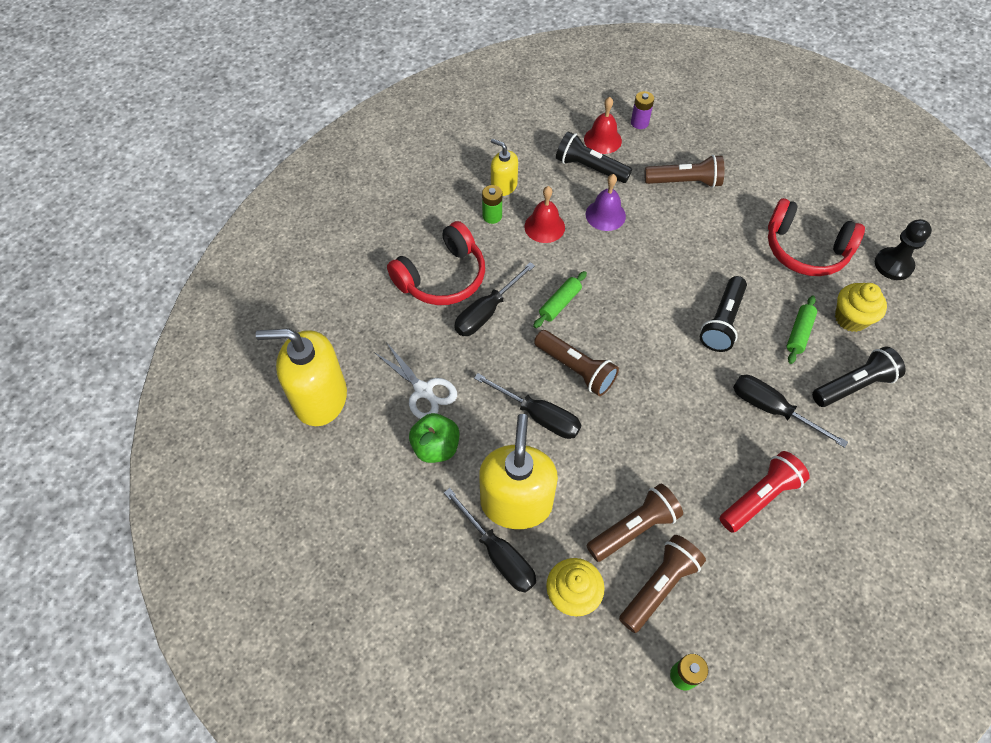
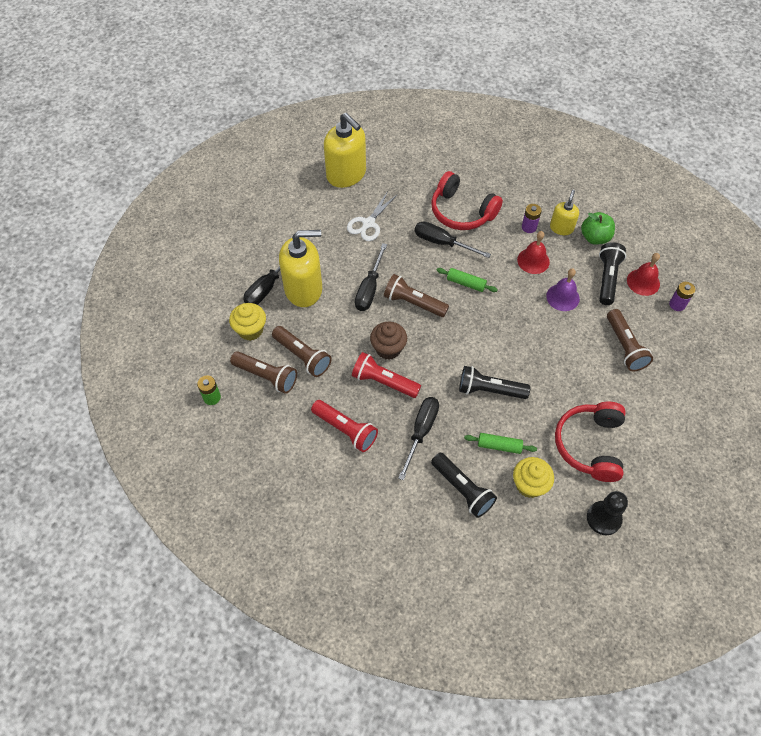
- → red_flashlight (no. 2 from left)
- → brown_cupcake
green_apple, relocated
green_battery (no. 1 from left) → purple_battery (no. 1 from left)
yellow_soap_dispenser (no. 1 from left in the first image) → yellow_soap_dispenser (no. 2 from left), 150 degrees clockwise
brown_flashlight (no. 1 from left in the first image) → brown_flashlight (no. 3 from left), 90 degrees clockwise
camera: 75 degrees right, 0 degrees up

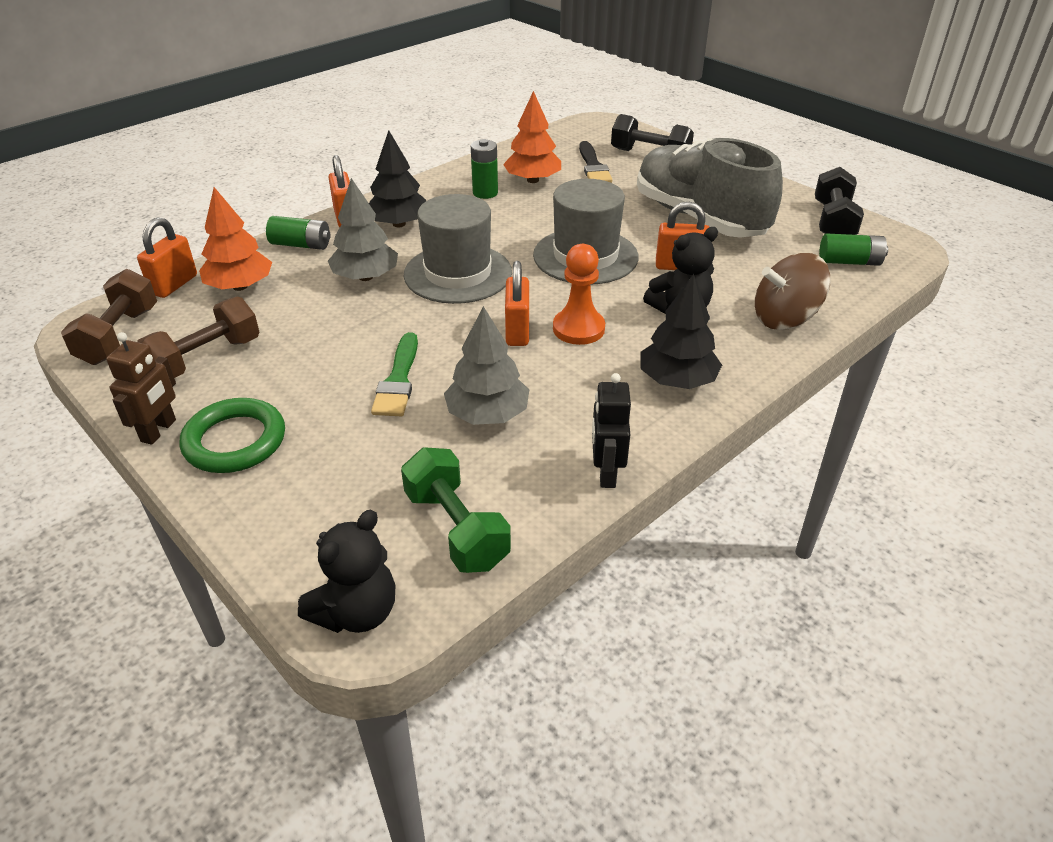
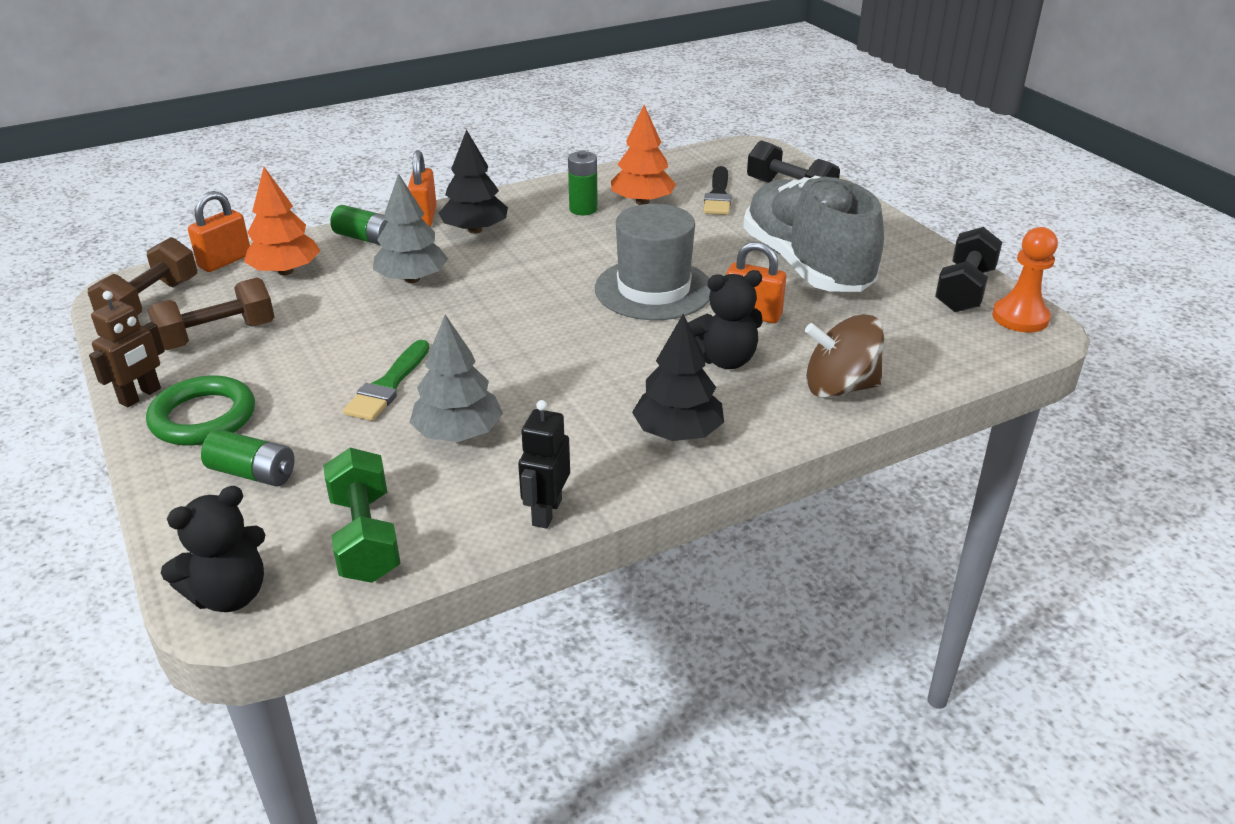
grey_hat (no. 1 from left) → -
orange_padlock (no. 3 from left) → -
orange_pawn, relocated
green_battery (no. 3 from left in the first image) → green_battery (no. 1 from left), relocated
camera: 15 degrees right, 5 degrees down

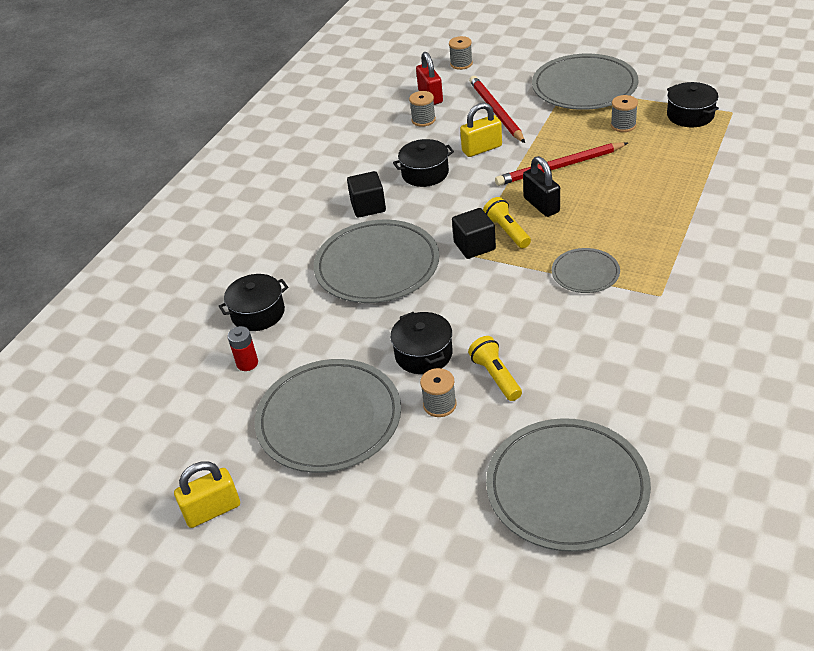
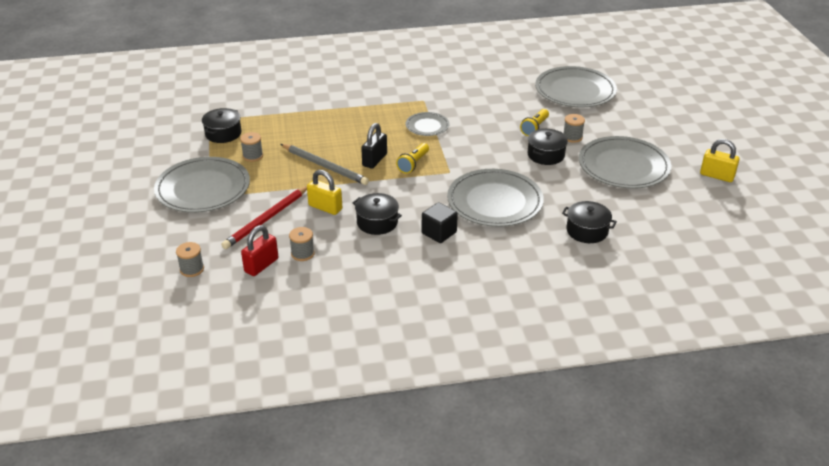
red_battery → -
black_cube (no. 2 from left) → -
red_pencil (no. 2 from left) → grey_pencil
camera: 130 degrees left, 5 degrees down

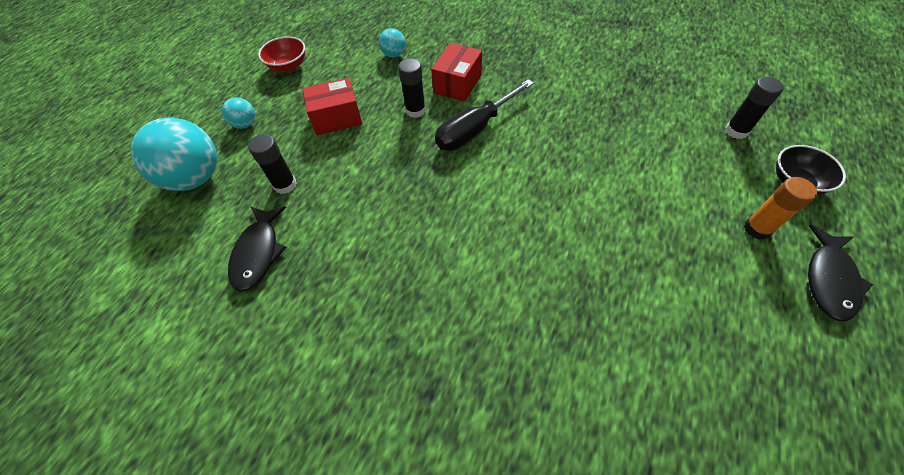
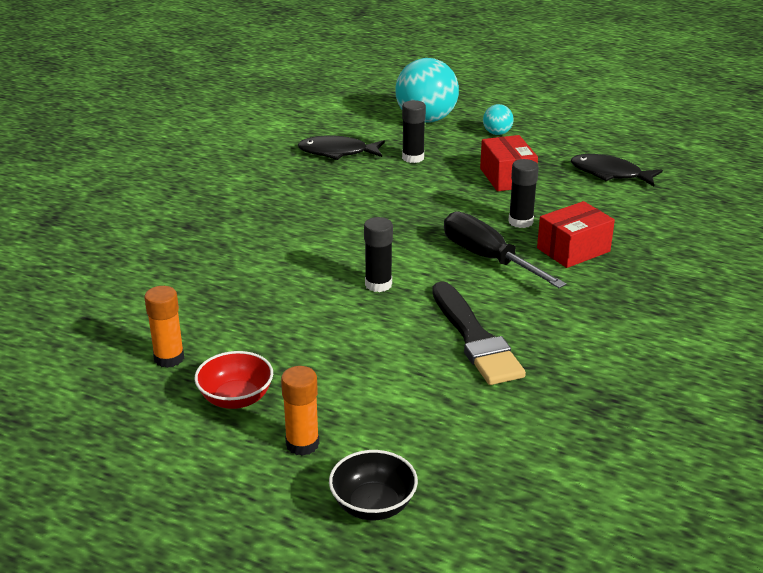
turquoise_ball (no. 3 from left) → -
- → orange_glue_stick (no. 1 from left)
- → black_brush
red_bowl, relocated
black_glue_stick (no. 3 from left in the first image) → black_glue_stick (no. 1 from left), relocated
black_fish (no. 2 from left), relocated
red_box (no. 2 from left), 60 degrees counterclockwise
camera: 90 degrees right, 25 degrees down

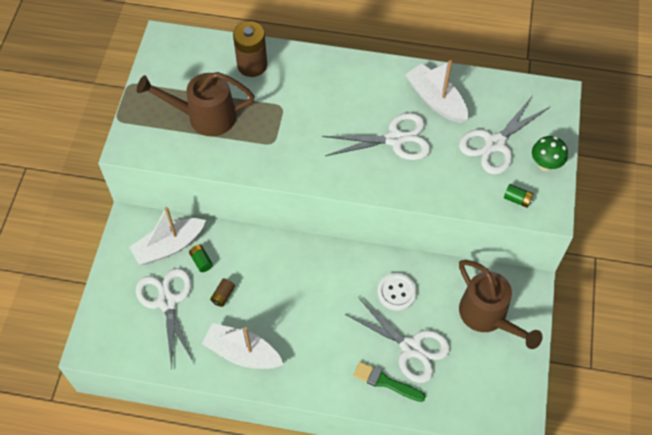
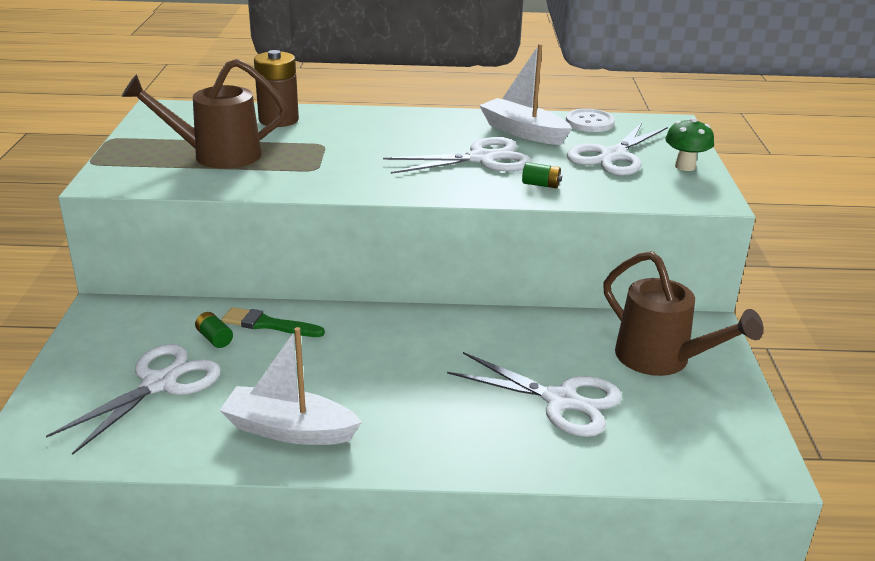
white_boat (no. 1 from left) → -
brown_battery (no. 1 from left) → -
green_brush, relocated
white_button, relocated
green_battery (no. 2 from left), relocated
white_scissors (no. 1 from left), 60 degrees clockwise
camera: 10 degrees left, 30 degrees down

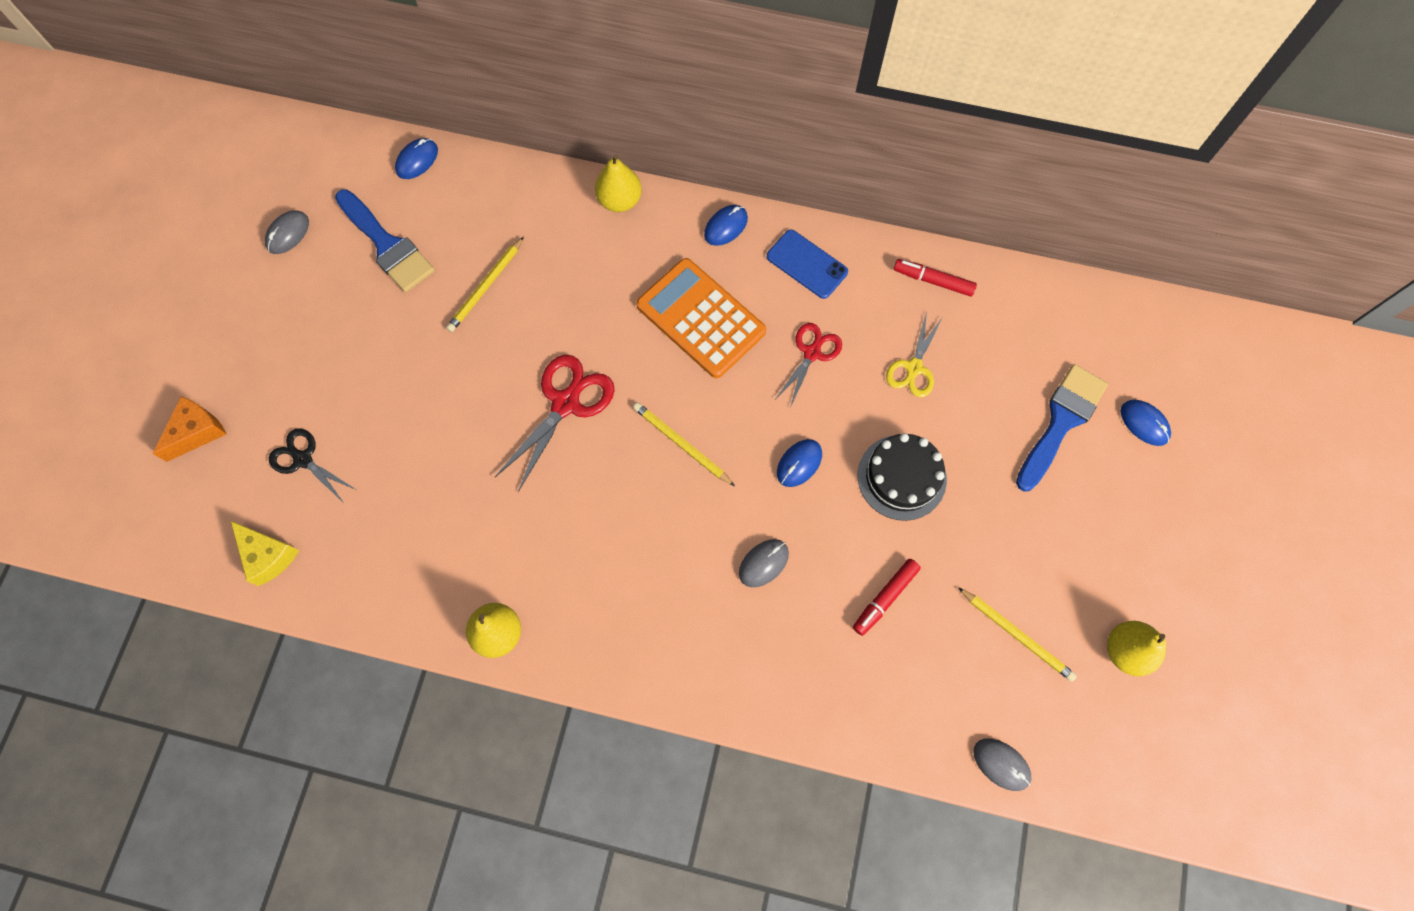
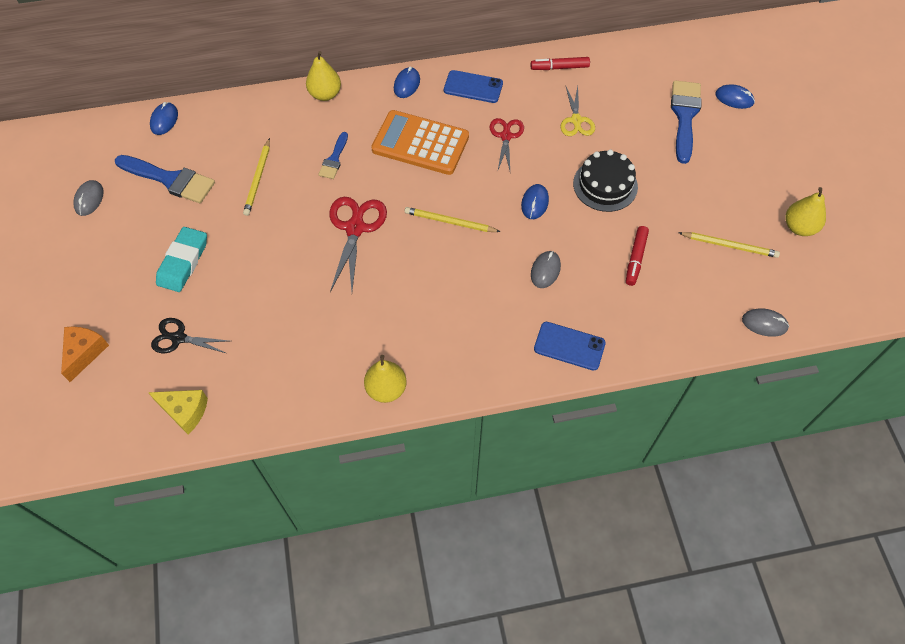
- → turquoise_eraser
- → blue_brush (no. 2 from left)
- → blue_phone (no. 2 from left)
camera: 25 degrees left, 10 degrees down

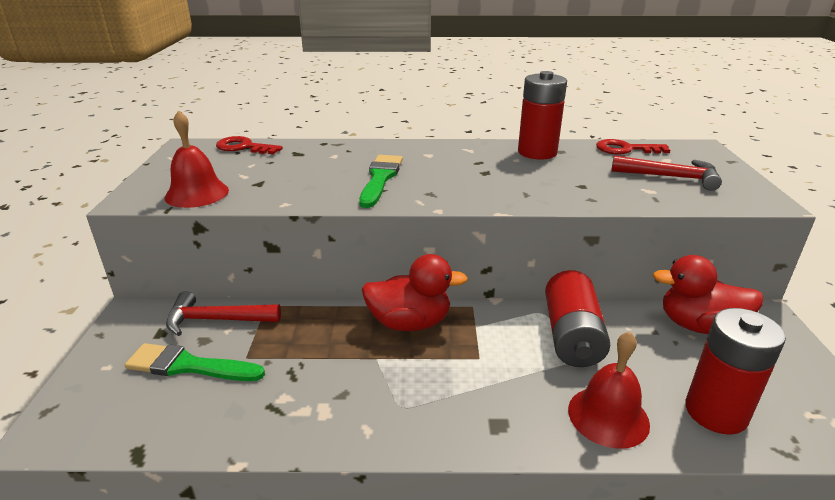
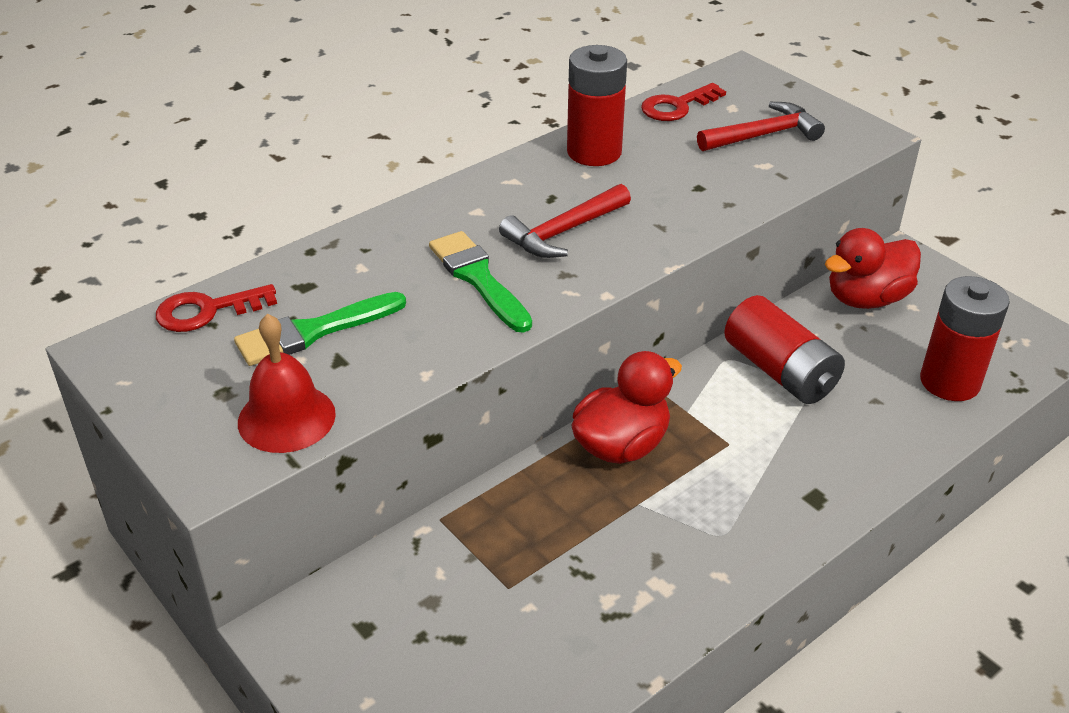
red_bell (no. 2 from left) → -
green_brush (no. 1 from left), relocated
red_hammer (no. 1 from left), relocated
camera: 40 degrees left, 10 degrees up

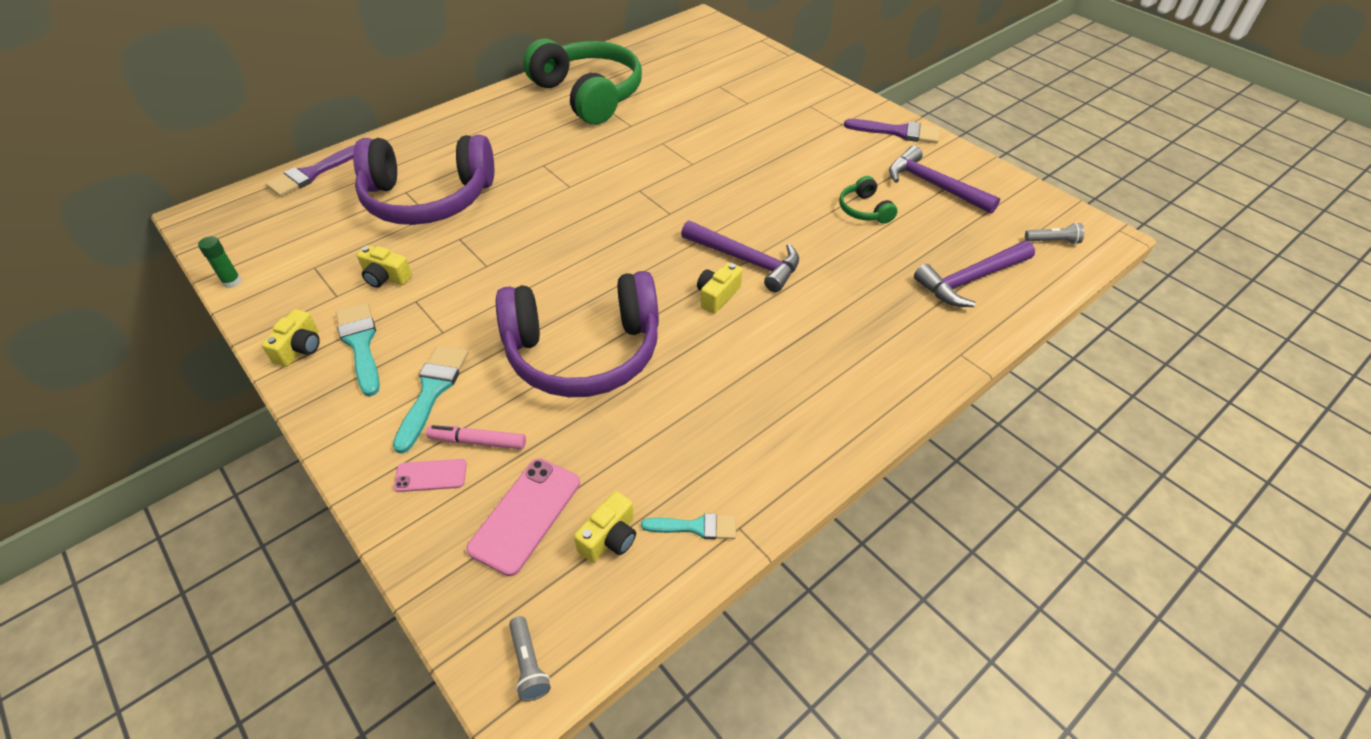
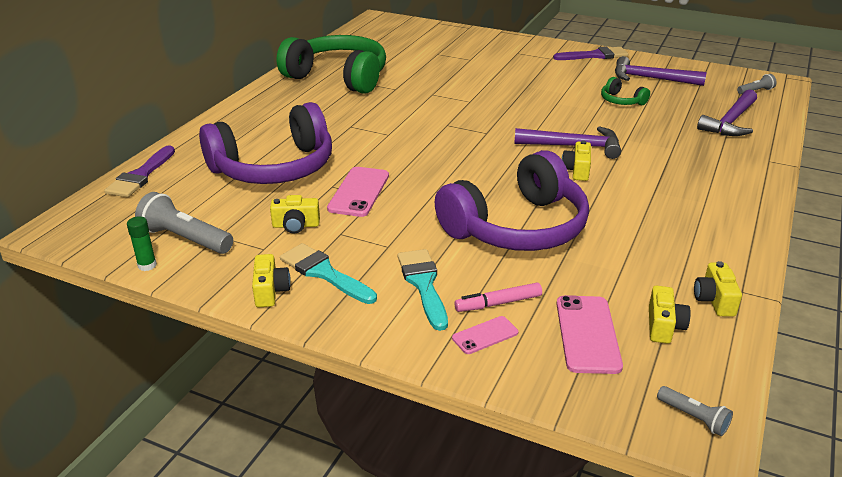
- → grey_flashlight (no. 1 from left)
- → pink_phone (no. 1 from left)
turquoise_brush (no. 3 from left) → yellow_camera (no. 5 from left)
camera: 25 degrees left, 15 degrees down

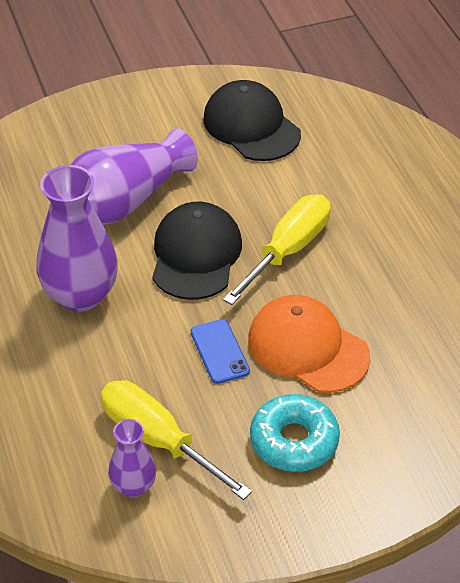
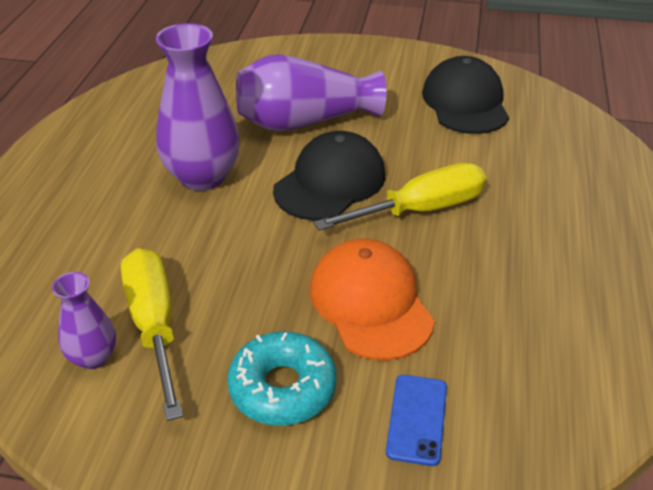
blue_phone, relocated
camera: 30 degrees right, 5 degrees down

